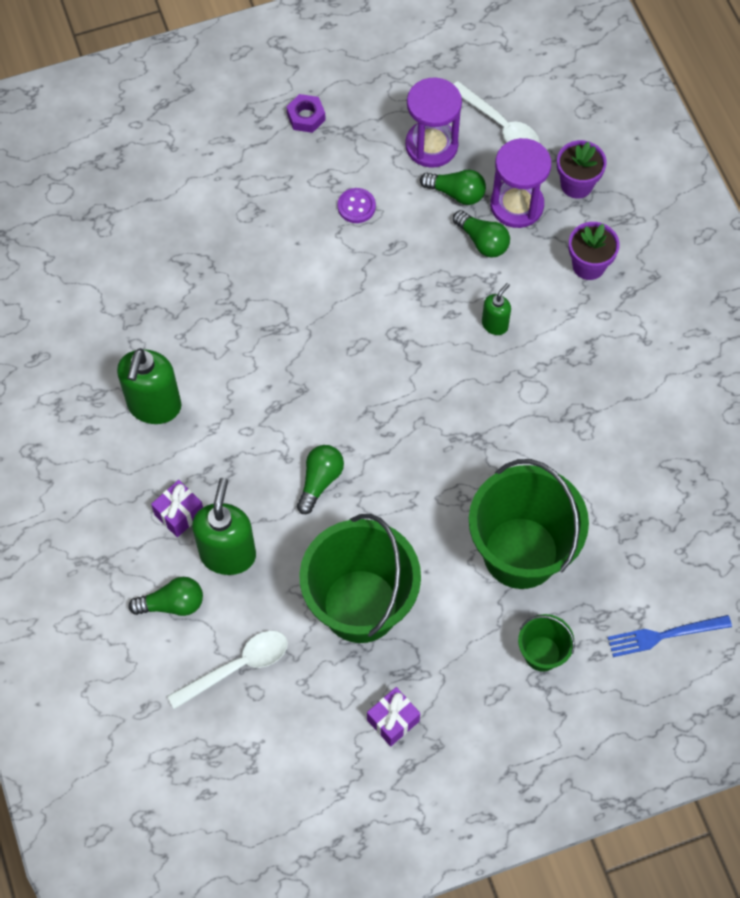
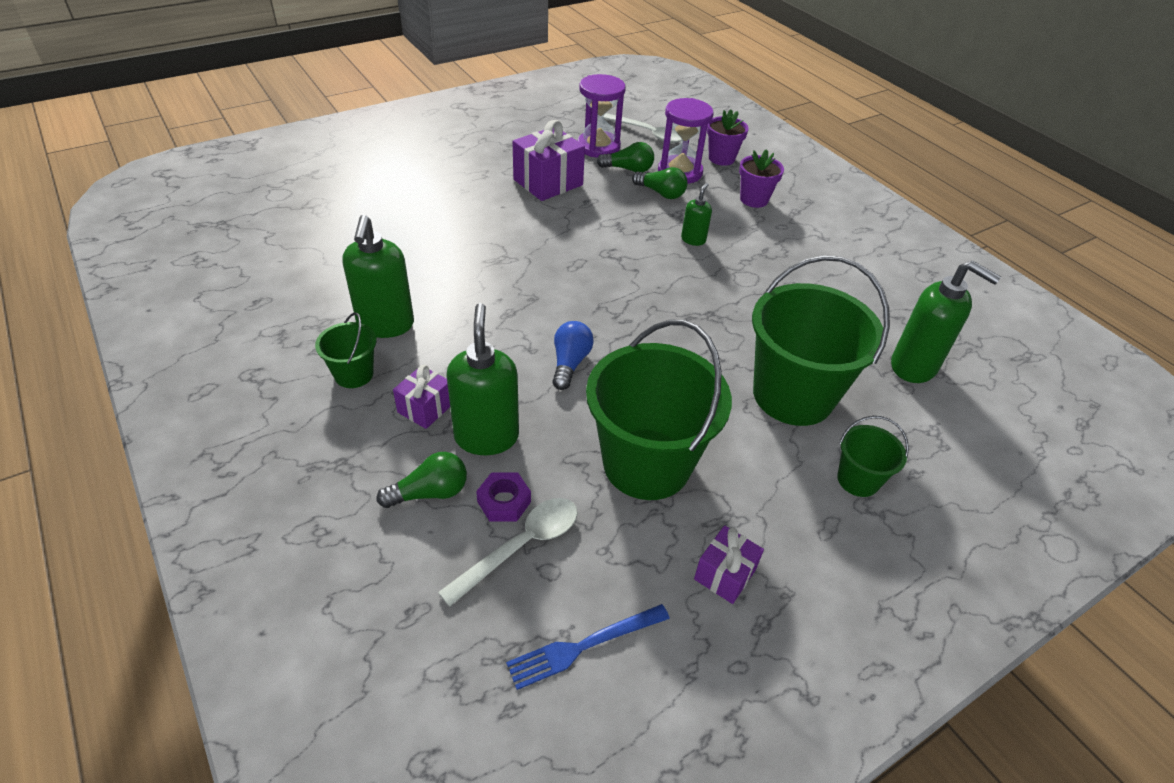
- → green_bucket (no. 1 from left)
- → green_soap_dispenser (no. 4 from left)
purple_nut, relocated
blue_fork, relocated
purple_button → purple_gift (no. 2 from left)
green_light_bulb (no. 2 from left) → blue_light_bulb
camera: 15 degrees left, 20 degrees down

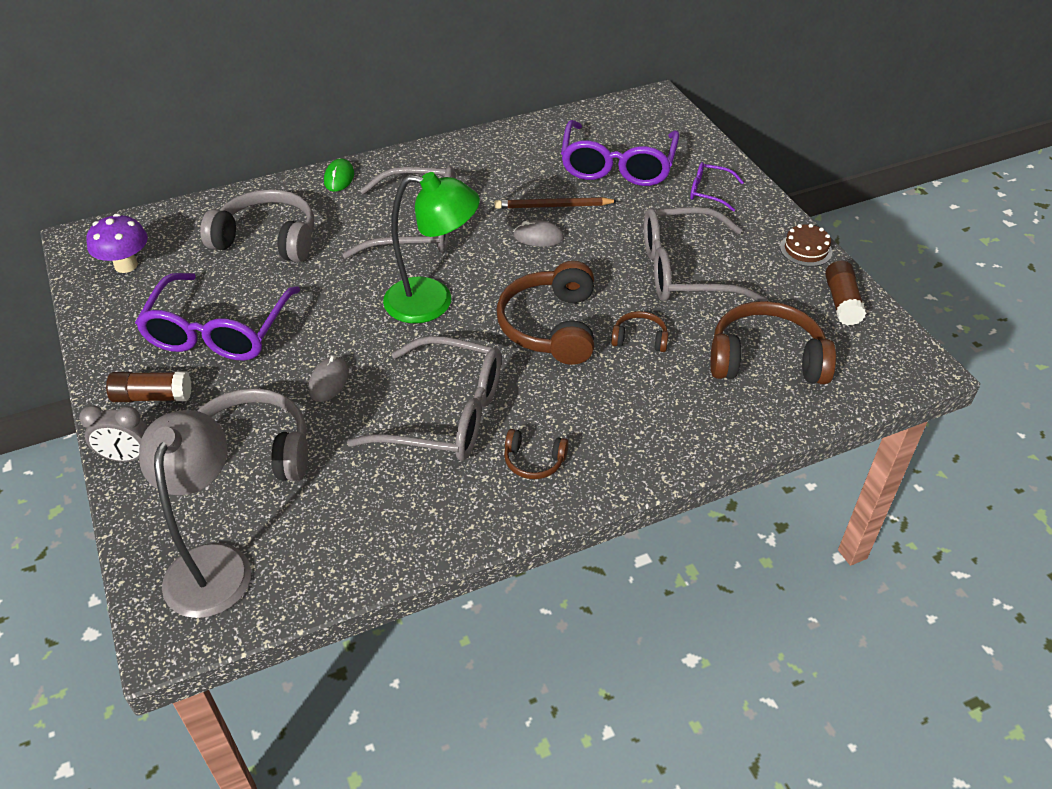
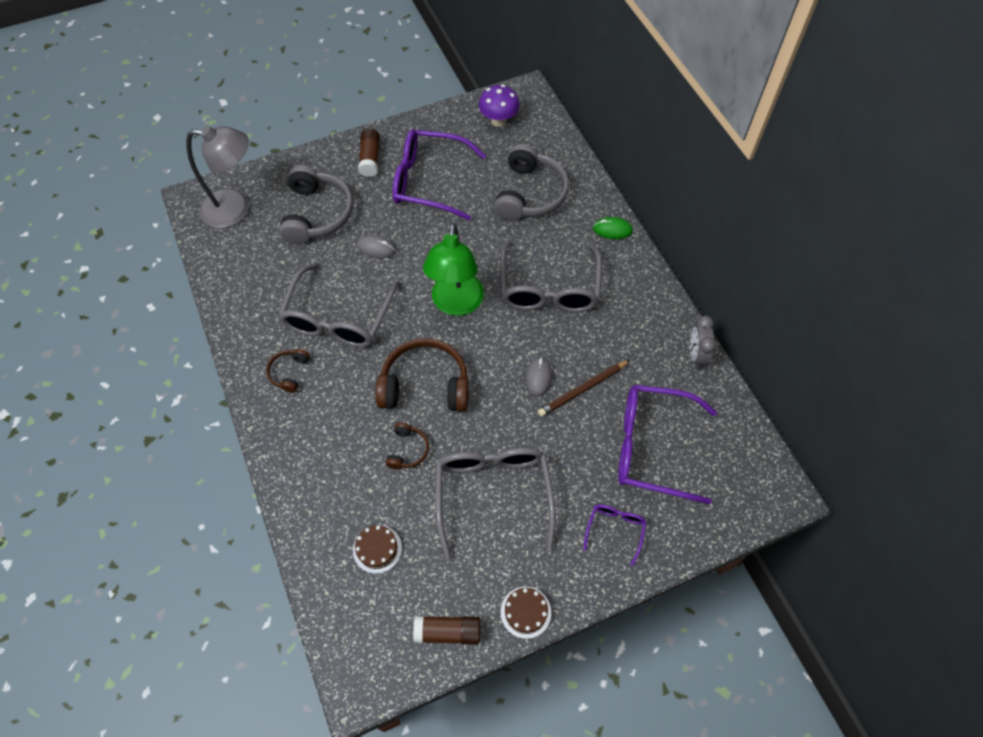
grey_clock, relocated
brown_headphones (no. 4 from left) → brown_cake (no. 1 from left)
brown_pencil, 120 degrees counterclockwise
camera: 90 degrees right, 15 degrees up

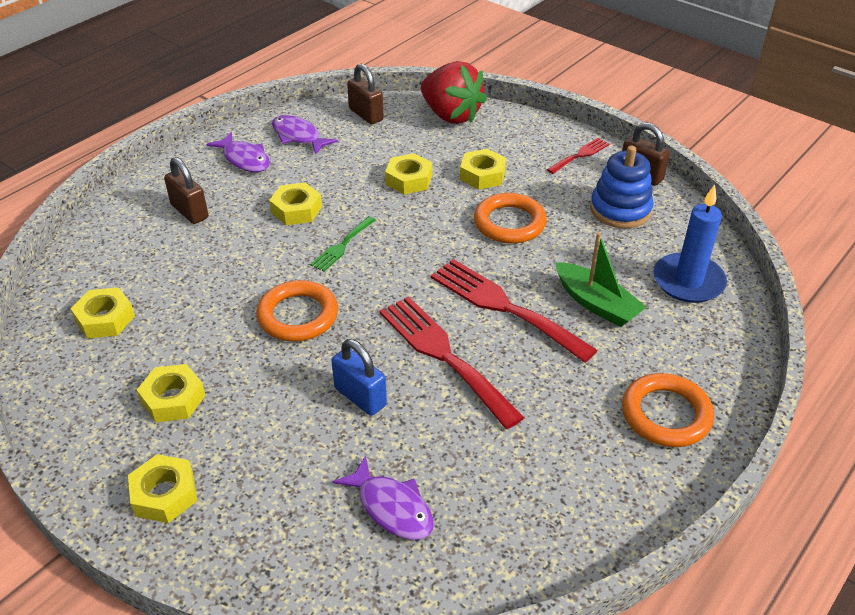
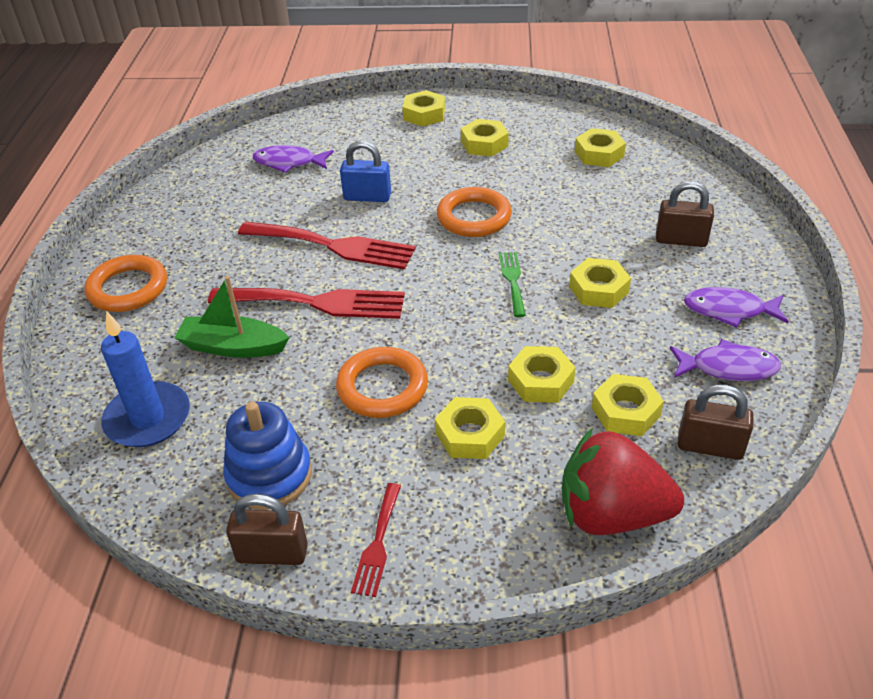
- → yellow_nut (no. 7 from left)
camera: 145 degrees right, 0 degrees up

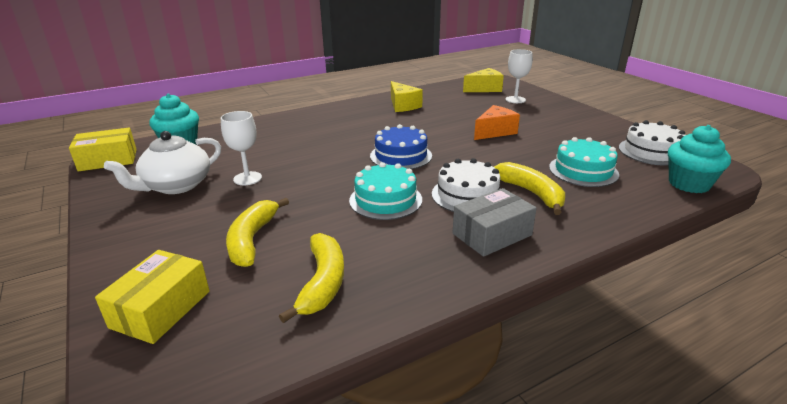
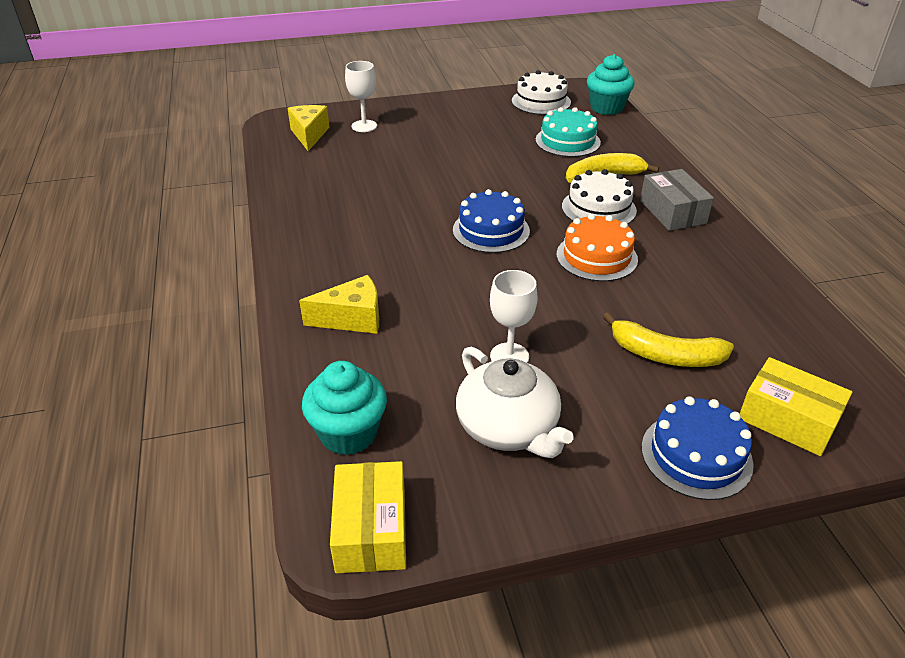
yellow_banana (no. 2 from left) → -
orange_cheese → -
- → blue_cake (no. 2 from left)
yellow_cheese (no. 1 from left in the first image) → yellow_cheese (no. 2 from left), relocated
turquoise_cake (no. 1 from left) → orange_cake
camera: 75 degrees left, 10 degrees up

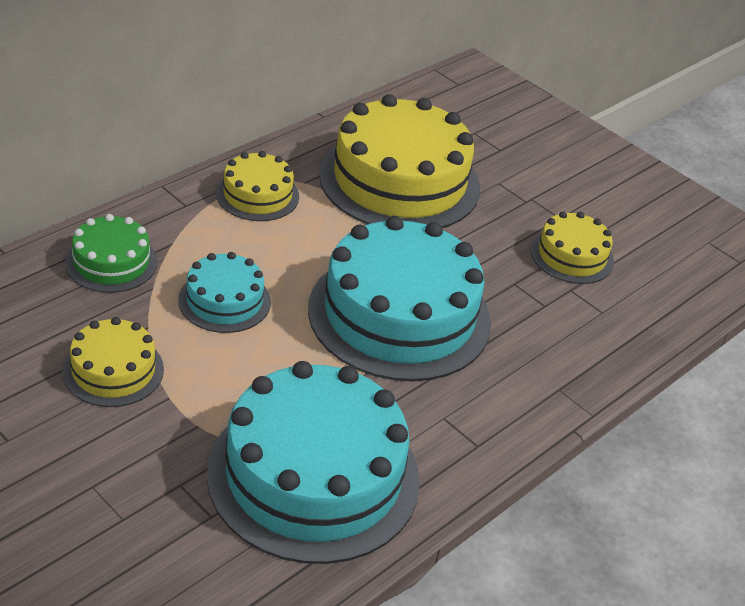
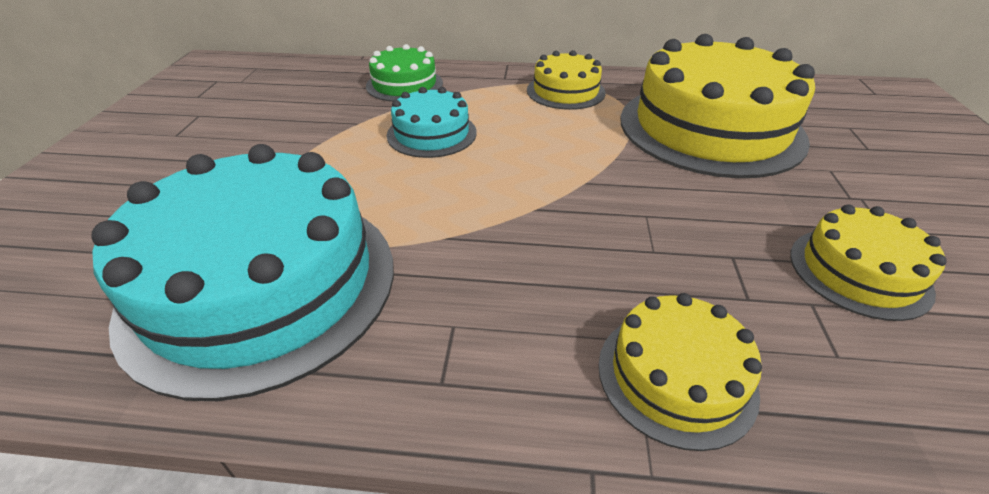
turquoise_cake (no. 3 from left) → -
yellow_cake (no. 1 from left in the first image) → yellow_cake (no. 2 from left), relocated
camera: 55 degrees right, 0 degrees up

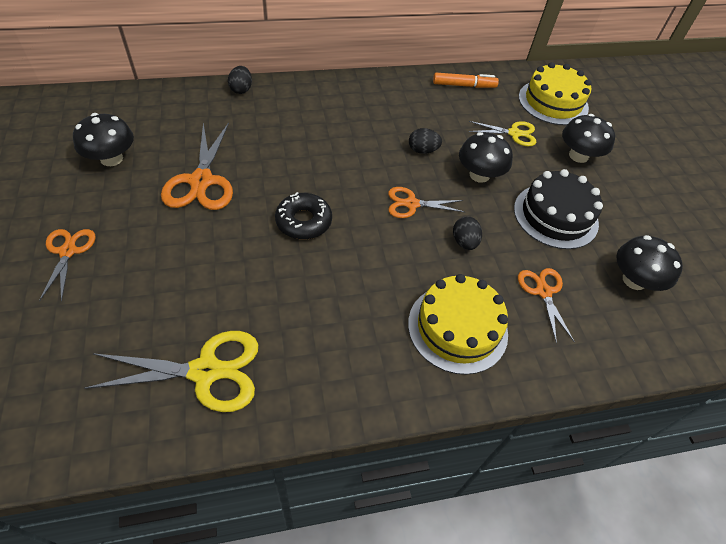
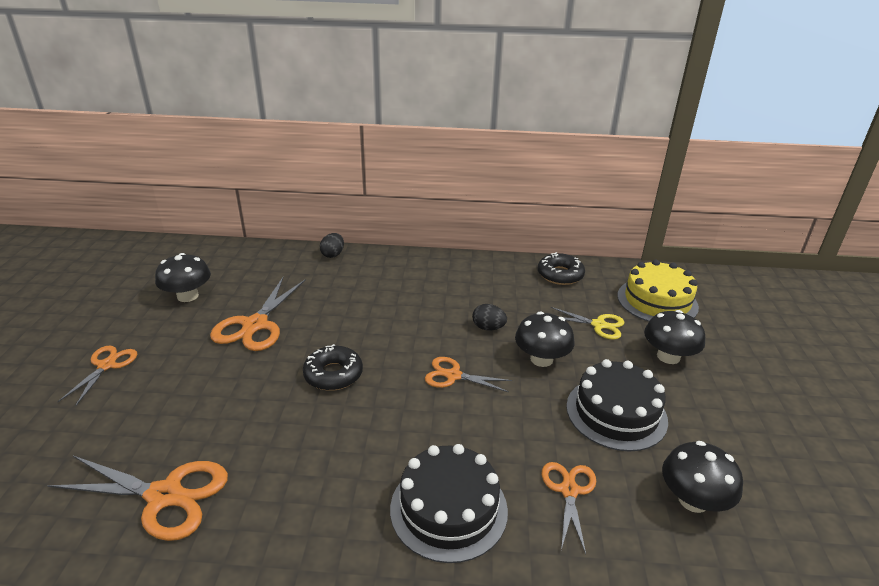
black_egg (no. 3 from left) → -
orange_marker → black_donut (no. 2 from left)
yellow_scissors (no. 1 from left) → orange_scissors (no. 2 from left)
yellow_cake (no. 1 from left) → black_cake (no. 1 from left)
camera: 20 degrees right, 20 degrees down

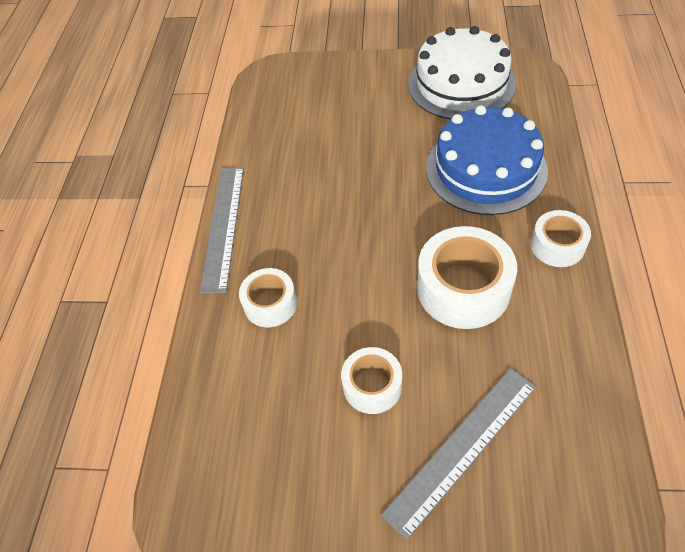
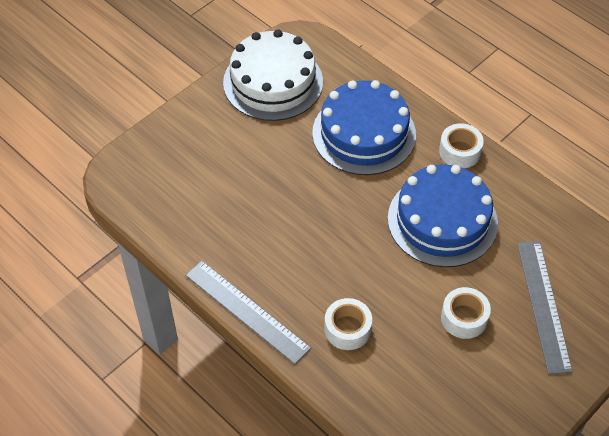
white_tape (no. 3 from left) → blue_cake (no. 2 from left)
camera: 55 degrees left, 0 degrees up

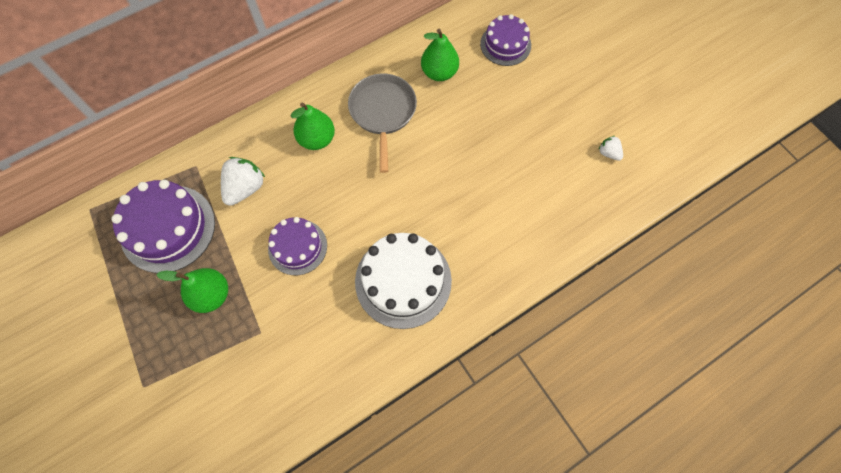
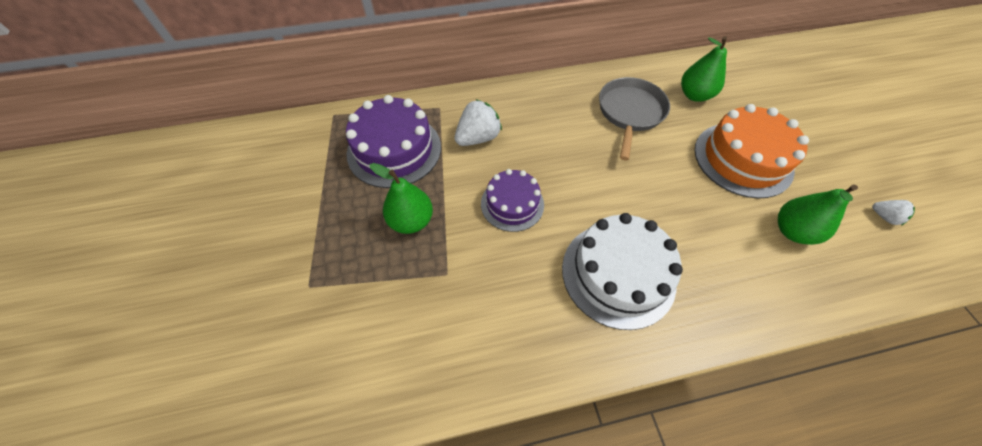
purple_cake (no. 3 from left) → -
- → orange_cake
green_pear (no. 2 from left in the first image) → green_pear (no. 3 from left), relocated
white_strawberry (no. 2 from left), 150 degrees clockwise
camera: 20 degrees right, 10 degrees down

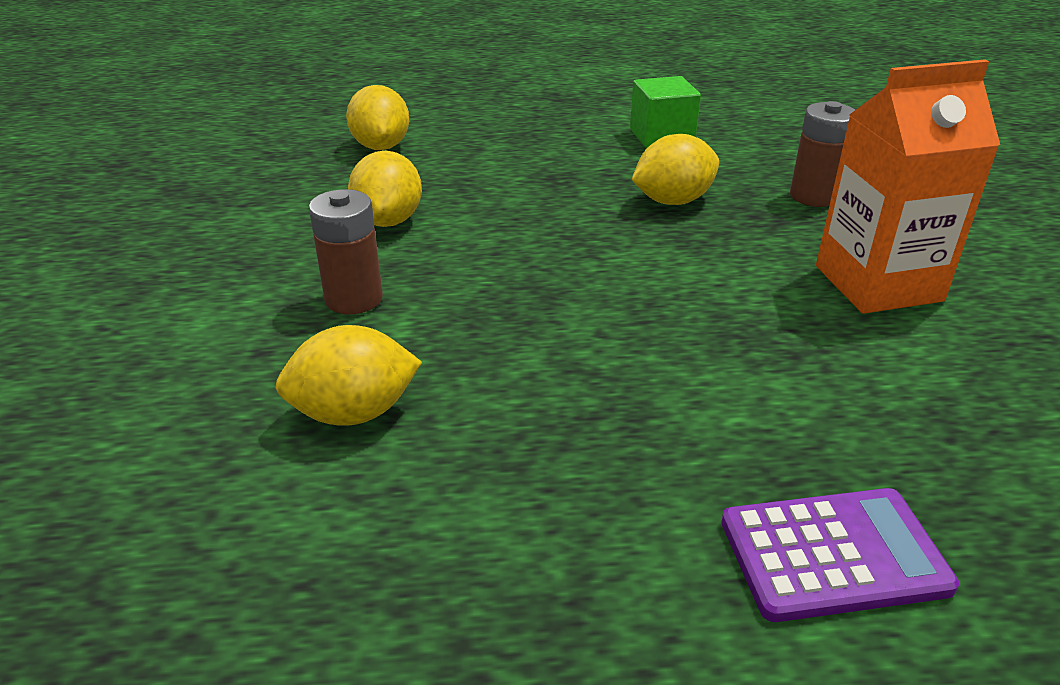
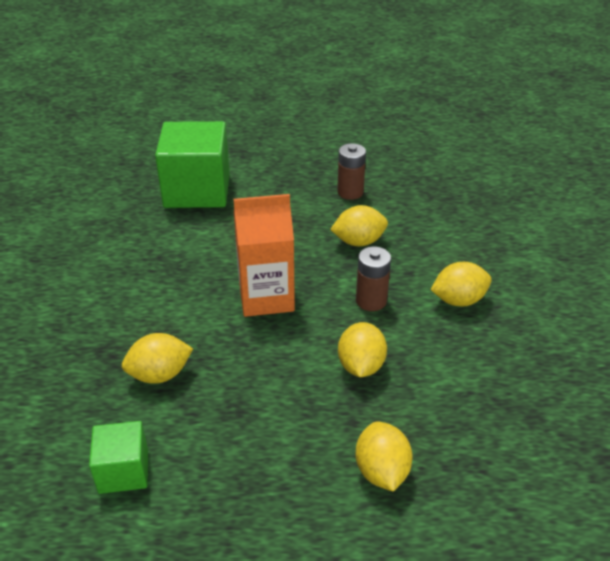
- → yellow_lemon (no. 5 from left)
brown_battery (no. 2 from left in the first image) → brown_battery (no. 1 from left), relocated
orange_carton, relocated
purple_calculator → green_cube (no. 2 from left)
camera: 175 degrees left, 5 degrees up

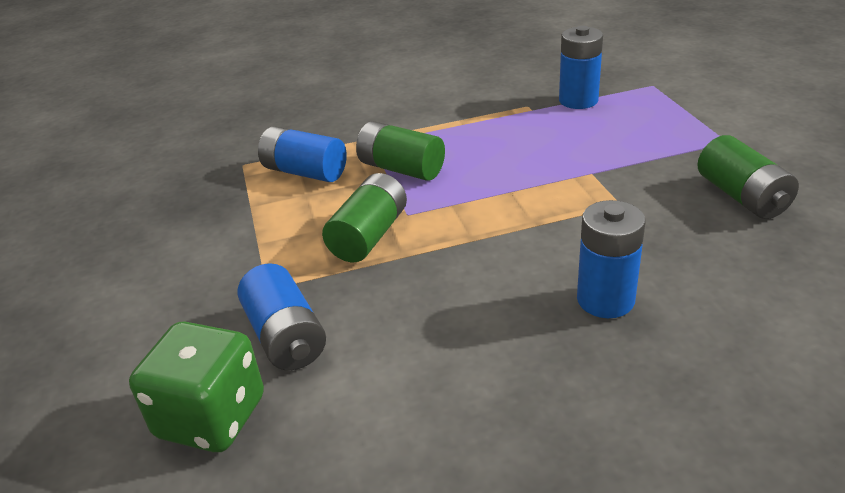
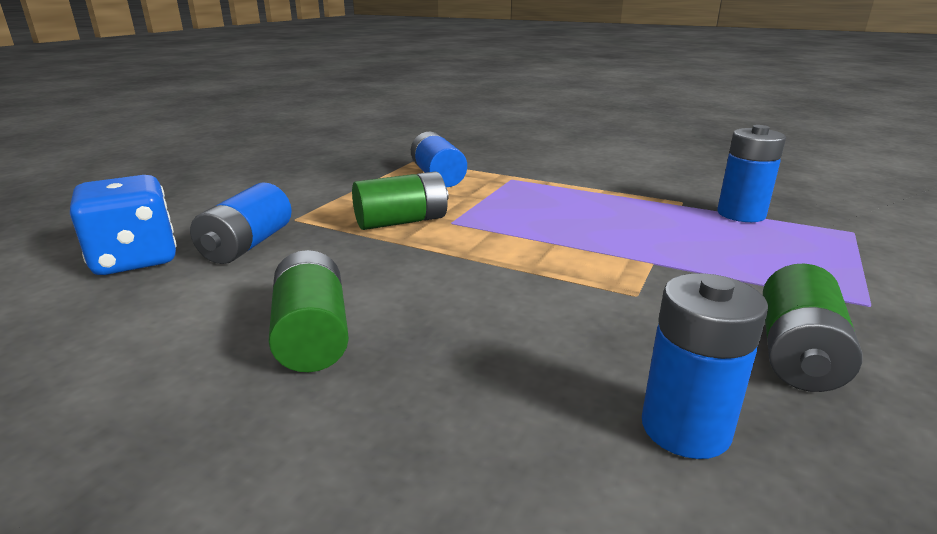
green_battery (no. 2 from left in the first image) → green_battery (no. 1 from left), relocated
blue_battery (no. 4 from left in the first image) → blue_battery (no. 3 from left), relocated
green_dice → blue_dice
camera: 40 degrees right, 10 degrees down

